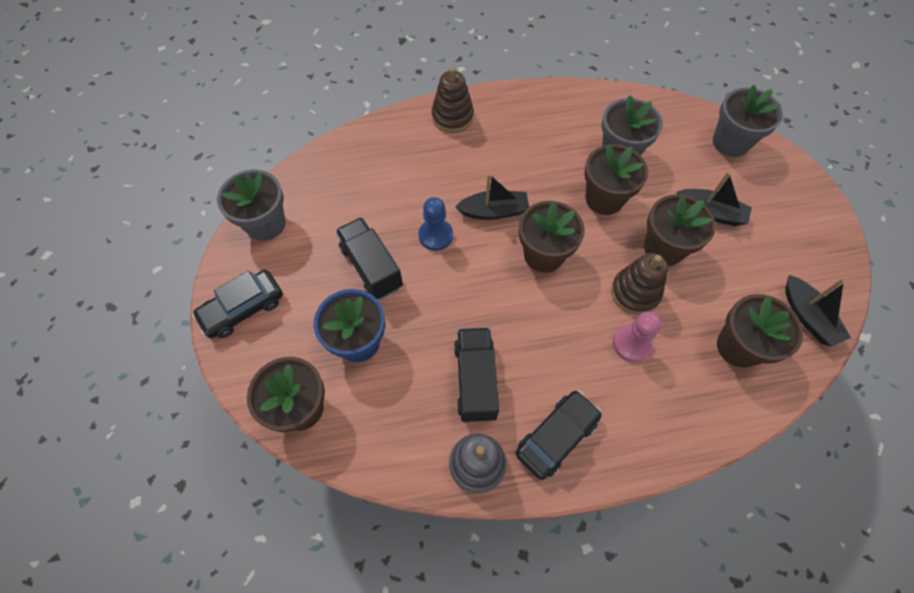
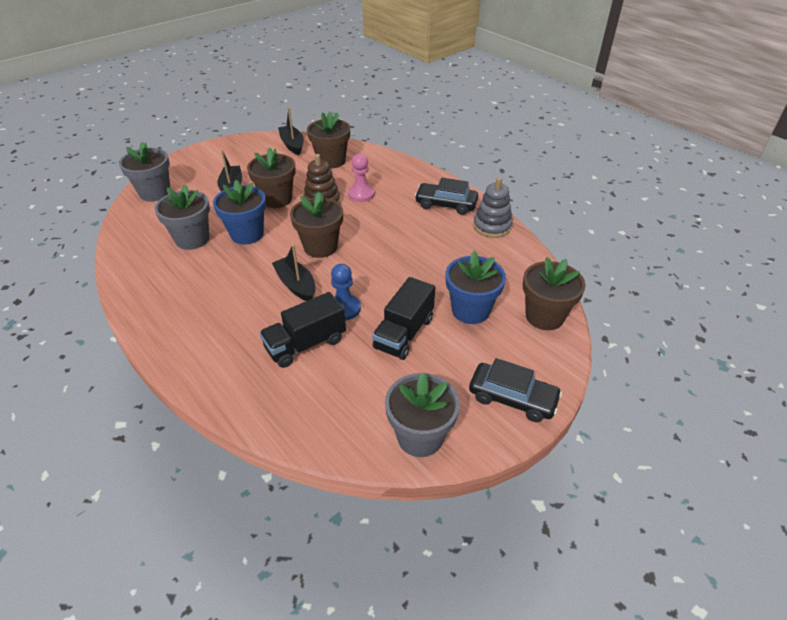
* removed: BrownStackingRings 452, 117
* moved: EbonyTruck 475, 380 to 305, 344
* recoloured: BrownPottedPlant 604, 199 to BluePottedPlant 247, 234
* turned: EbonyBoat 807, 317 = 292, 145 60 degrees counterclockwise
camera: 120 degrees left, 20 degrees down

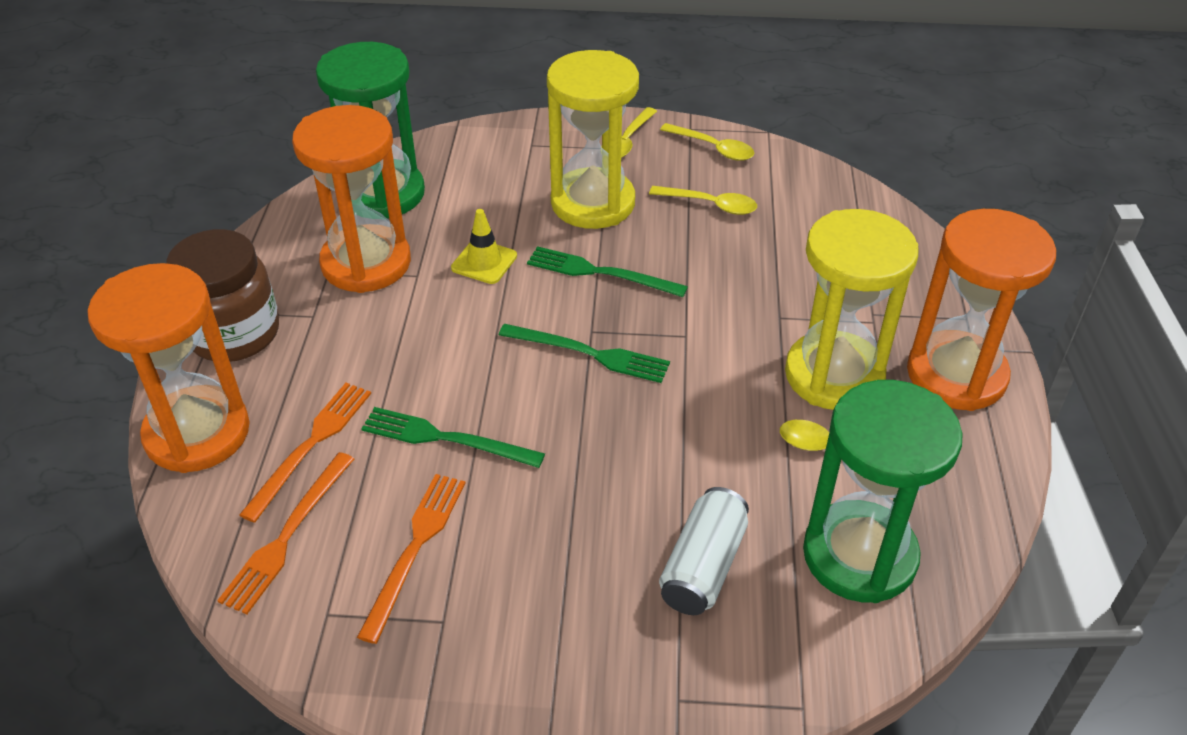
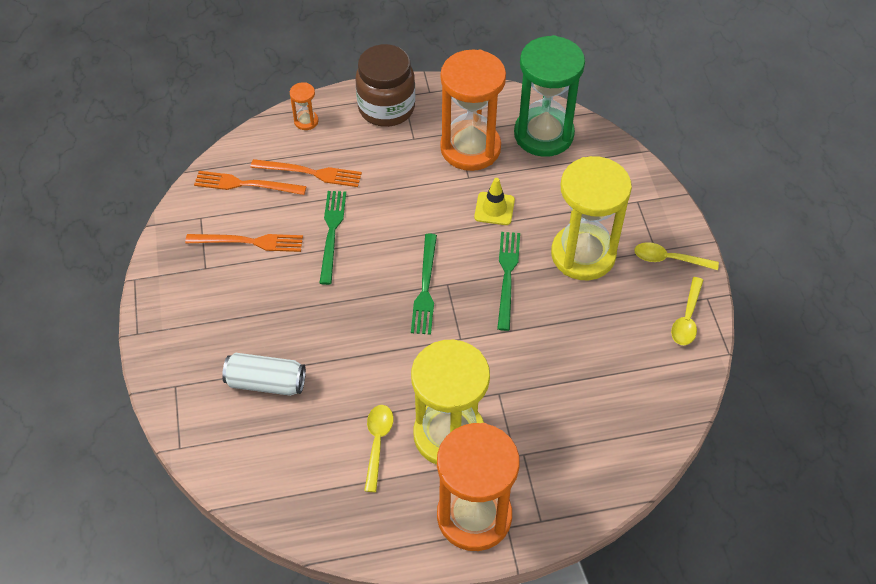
* resized: OrangeHourglass 197, 433 = 306, 121 x0.41
* removed: BrightYellowTeaspoon 710, 205
* removed: EmeraldHourglass 859, 555
camera: 75 degrees right, 10 degrees up

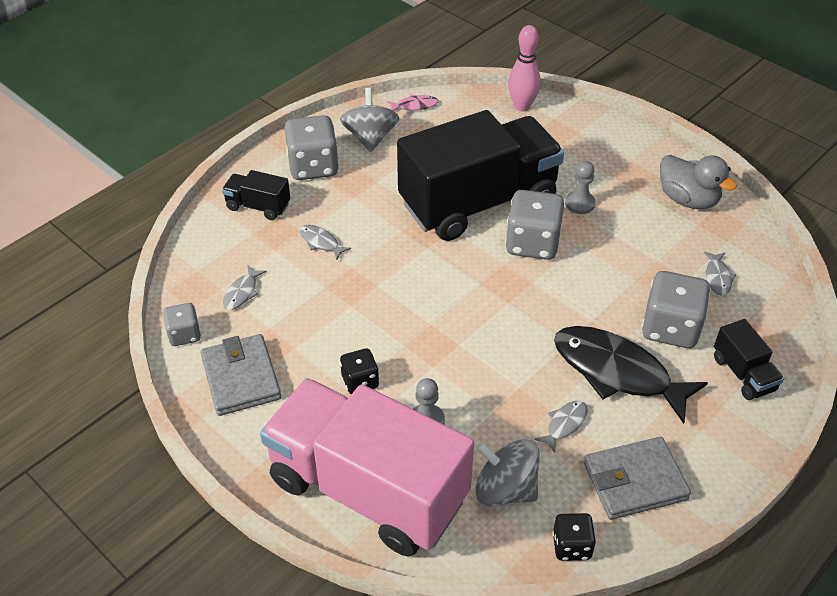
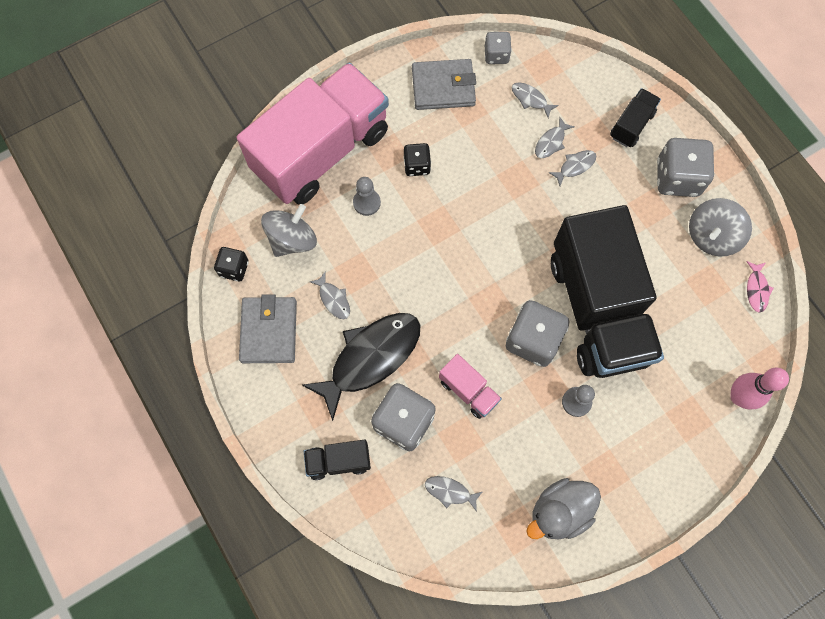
* turned: AshGreySpinningTop 370, 137 = 711, 236 120 degrees clockwise
* added: RosyTruck 468, 390
* added: AshGreyToyFish 551, 142
camera: 105 degrees right, 25 degrees up

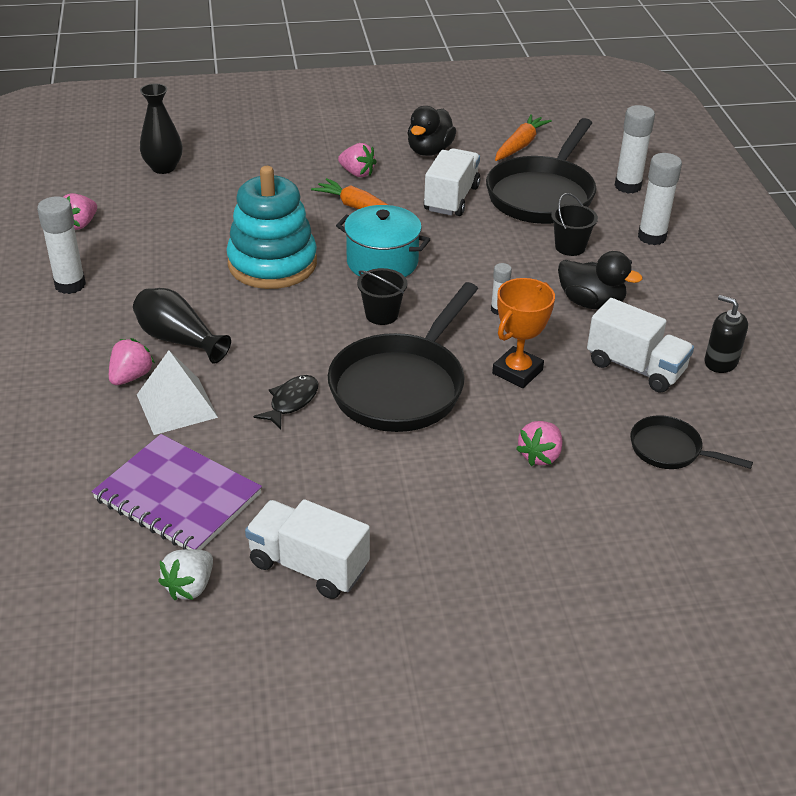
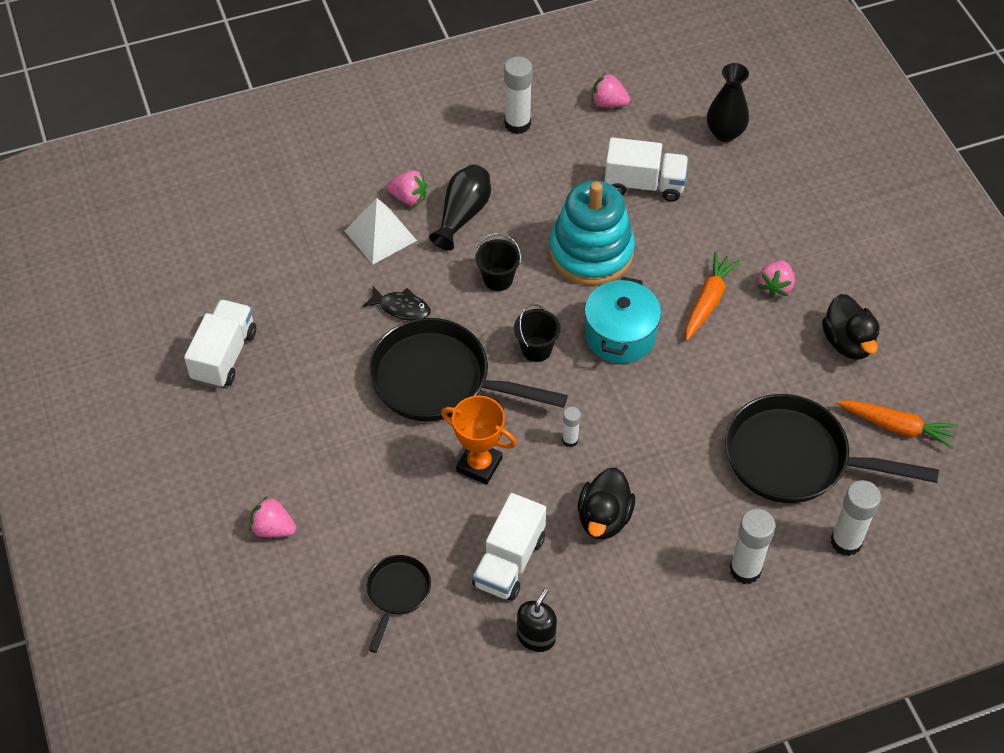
* removed: RoyalPurpleNotepad 177, 497
* removed: SnowWhiteStrawberry 190, 586
* turned: EbonyRubberDuck 429, 151 = 847, 342 120 degrees counterclockwise
* moved: SnowWhiteTruck 451, 198 to 644, 184
* moved: RosyStrawberry 540, 455 to 273, 528
* moved: EbonyBucket 570, 247 to 498, 279
camera: 80 degrees right, 15 degrees up

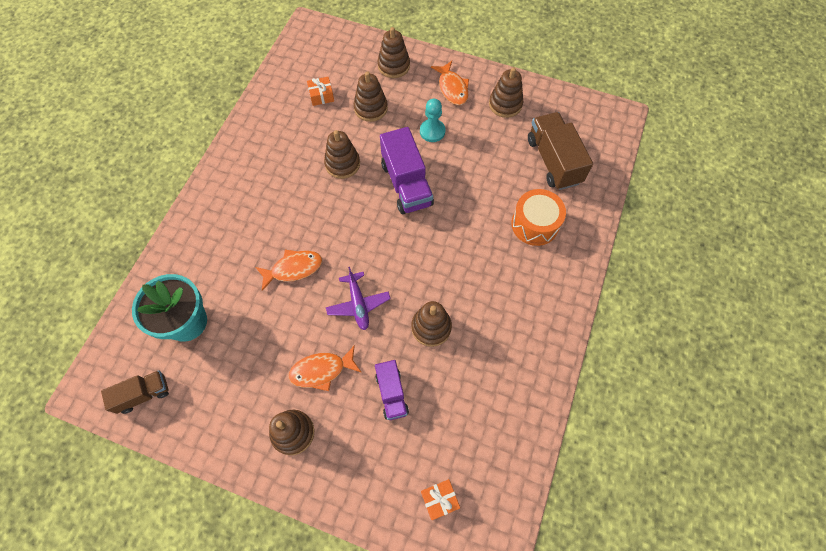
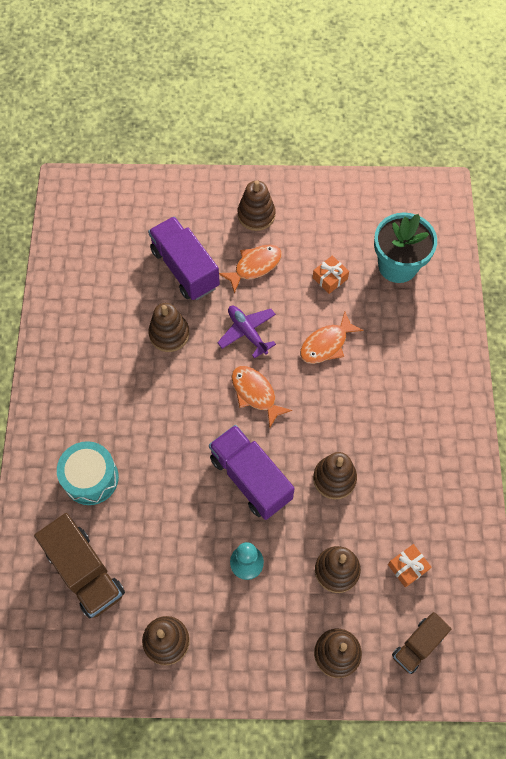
* moved: BrownTruck 143, 394 to 418, 645
* resized: RoyalPurpleTruck 391, 393 = 185, 268 x1.67
* moved: OrangeGift 439, 499 to 330, 278
* moved: OrangeToyFish 452, 88 to 255, 394
* recoloured: OrangeSnareDrum 535, 224 to TurquoiseSnareDrum 91, 478
camera: 160 degrees right, 0 degrees up

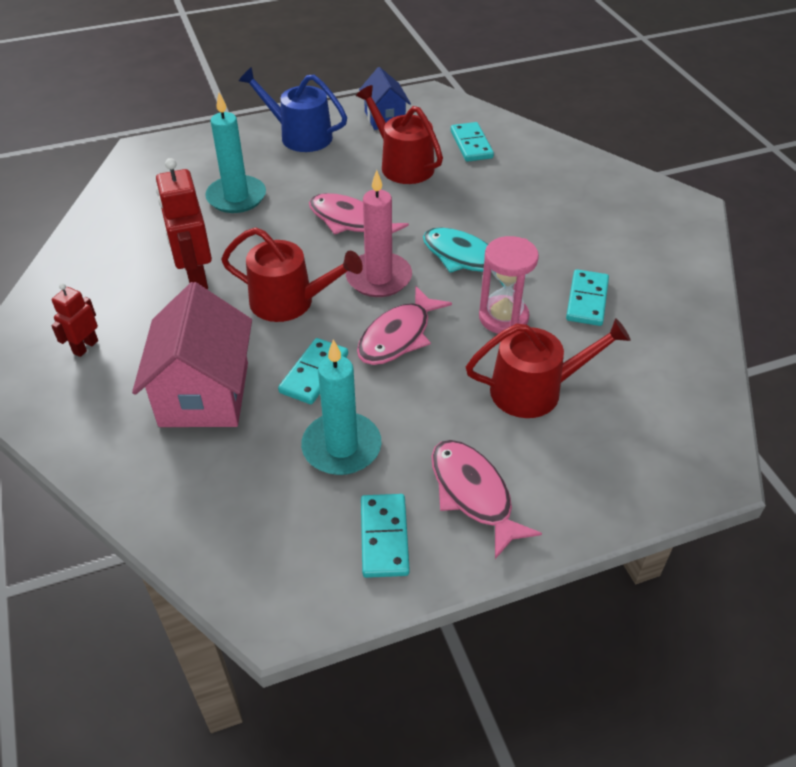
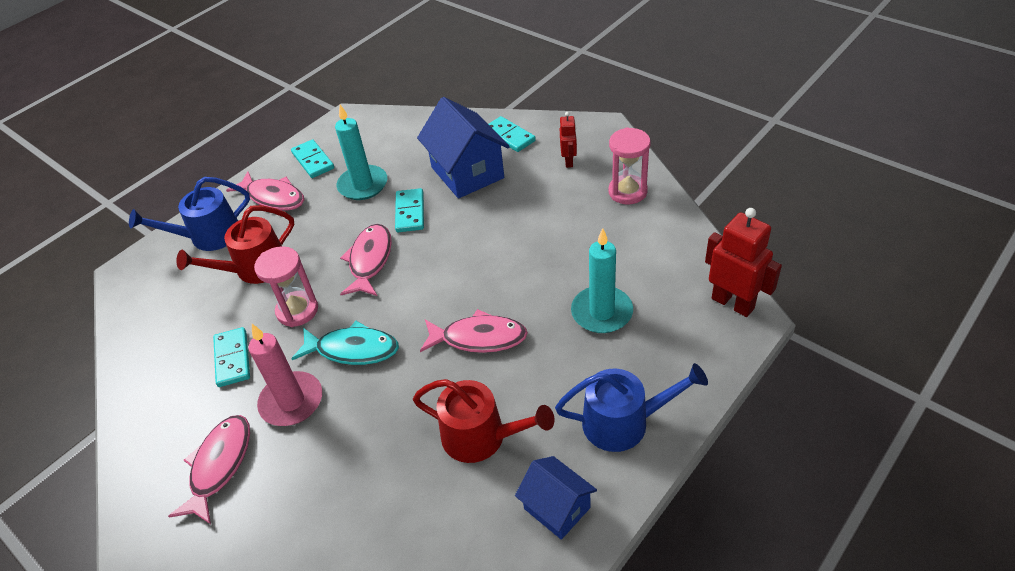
* recoloured: RosyCottage 204, 394 to BlueCottage 467, 173
* moved: ScarletToyRobot 196, 278 to 733, 303
* removed: ScarletWateringPot 289, 302
* moved: RosyWaxCandle 379, 278 to 291, 401
* moved: TurquoiseDominoTile 471, 144 to 509, 136
* added: BlueWateringPot 209, 236
* added: RosyToyFish 219, 465
* added: RosyHourglass 627, 192
camera: 155 degrees right, 0 degrees up

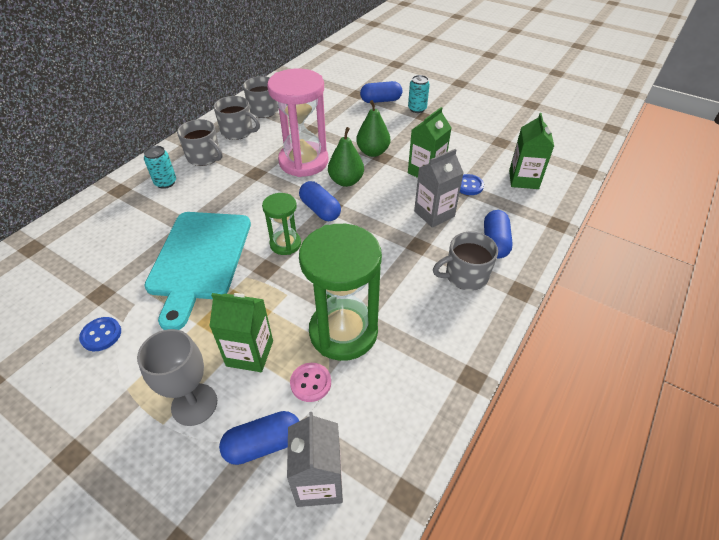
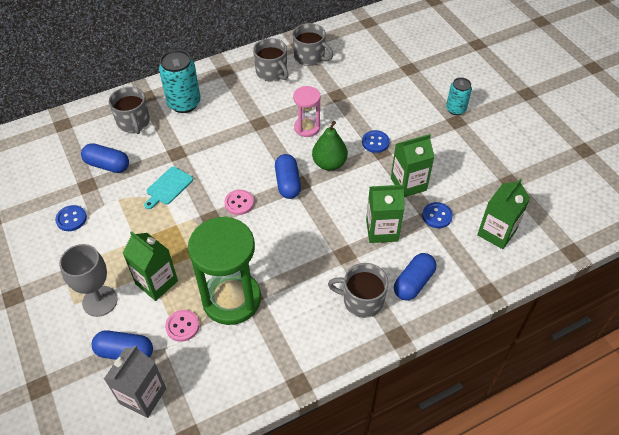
* resized: TurquoiseCan 165, 183 = 184, 103 x1.65
* resized: TurquoiseBreadBoard 199, 259 = 168, 187 x0.43
* moved: AshGreyMug 204, 157 to 134, 122
* replaced: EmeraldHourglass 285, 244 to RosySewingButton 239, 203
* resized: RosyHourglass 303, 162 = 307, 128 x0.53
* replaced: EmeraldPearFruit 373, 152 to BlueSewingButton 375, 142
* moved: BluePill 381, 100 to 107, 165
* recoloured: AshGreyCarton 434, 214 to EmeraldCarton 382, 230
camera: 30 degrees right, 5 degrees up

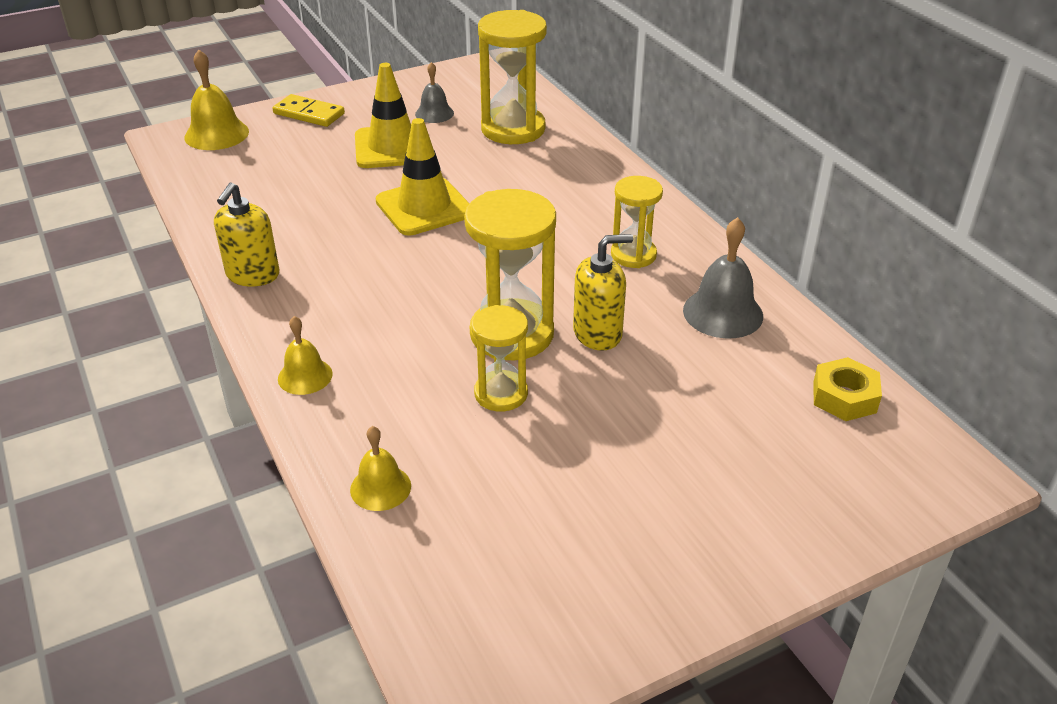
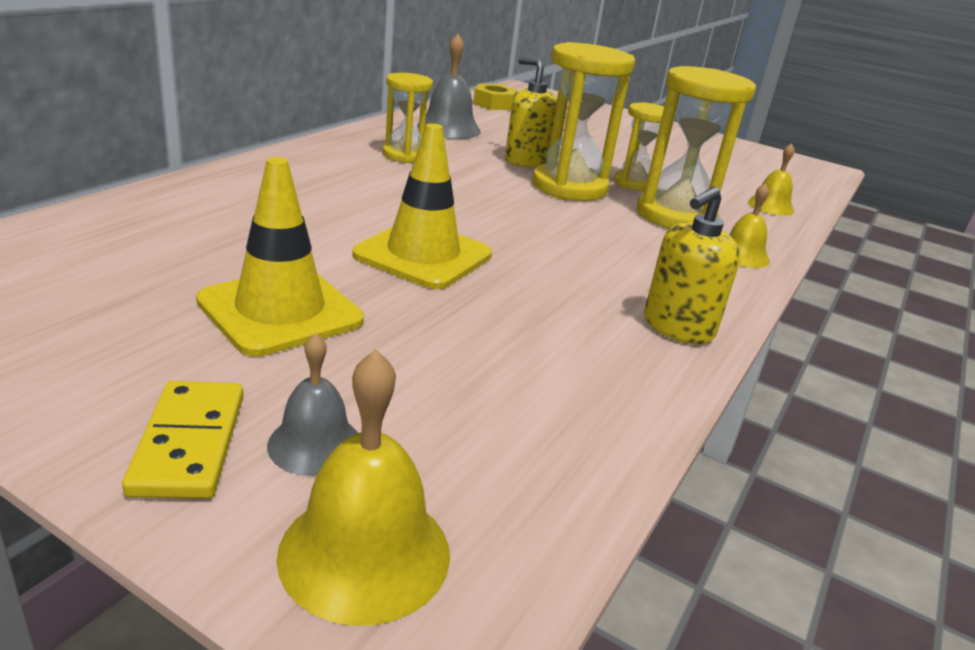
* turned: BrightYellowSoapDispenser 252, 275 = 677, 328 150 degrees clockwise
* moved: AshGreyBell 434, 113 to 315, 444
* moved: BrightYellowHourglass 513, 129 to 675, 216
camera: 125 degrees left, 10 degrees down

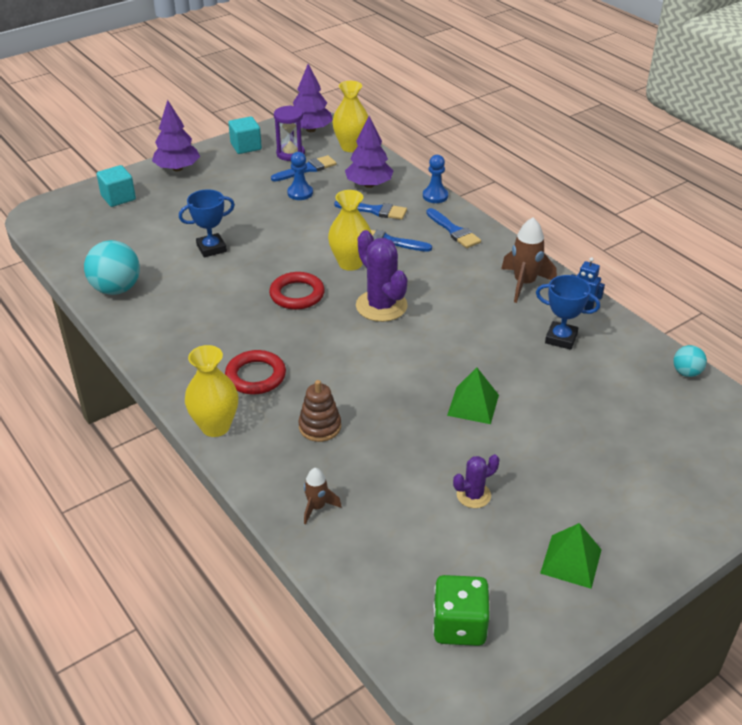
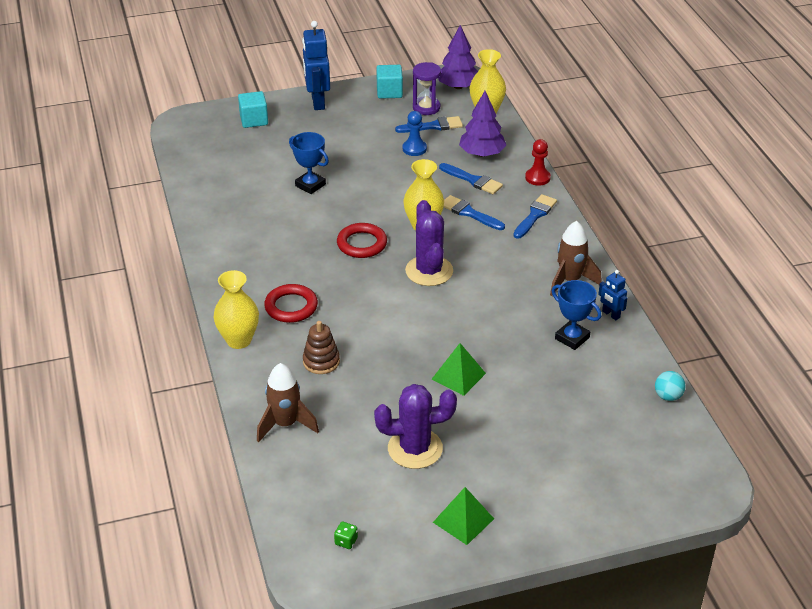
* removed: TurquoiseSphere 116, 289
* replaced: RoyalPurpleTree 177, 168 to BlueToyRobot 317, 102
* turned: BlueAwardCup 211, 248 = 310, 185 45 degrees clockwise
* resized: BrownSpaceship 317, 507 = 285, 424 x1.72
* recoloured: BlueGamePawn 435, 196 to ScarletGamePawn 537, 178
* turned: BluePaintbrush 453, 231 = 535, 215 135 degrees counterclockwise
* resized: EmeraldDice 459, 626 = 346, 541 x0.44
* resized: RoyalPurplePricklyPlant 473, 495 = 415, 449 x1.84
camera: 20 degrees right, 0 degrees up

